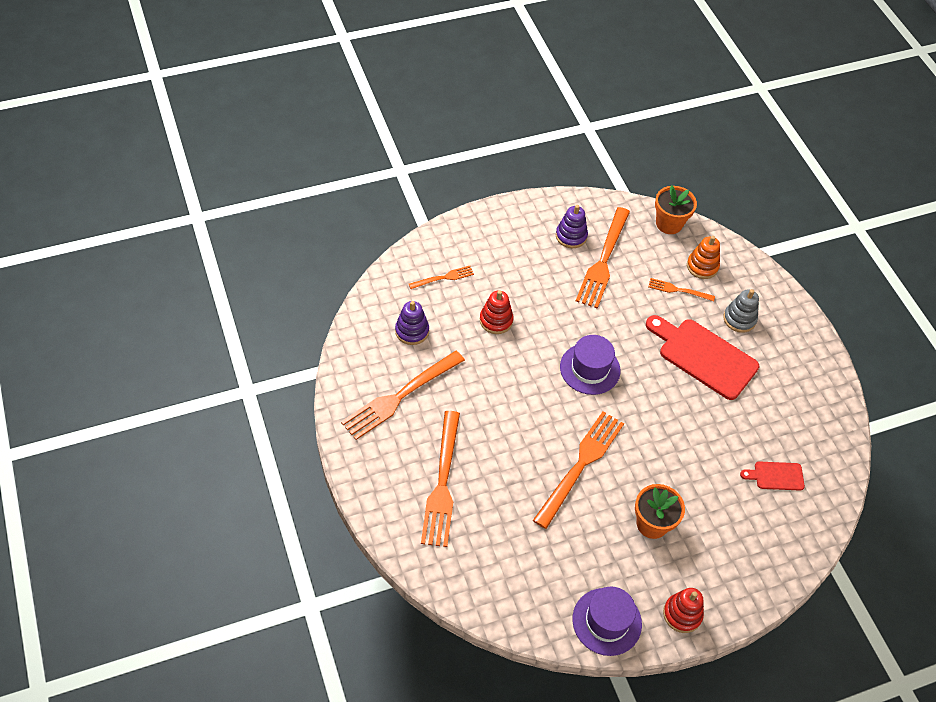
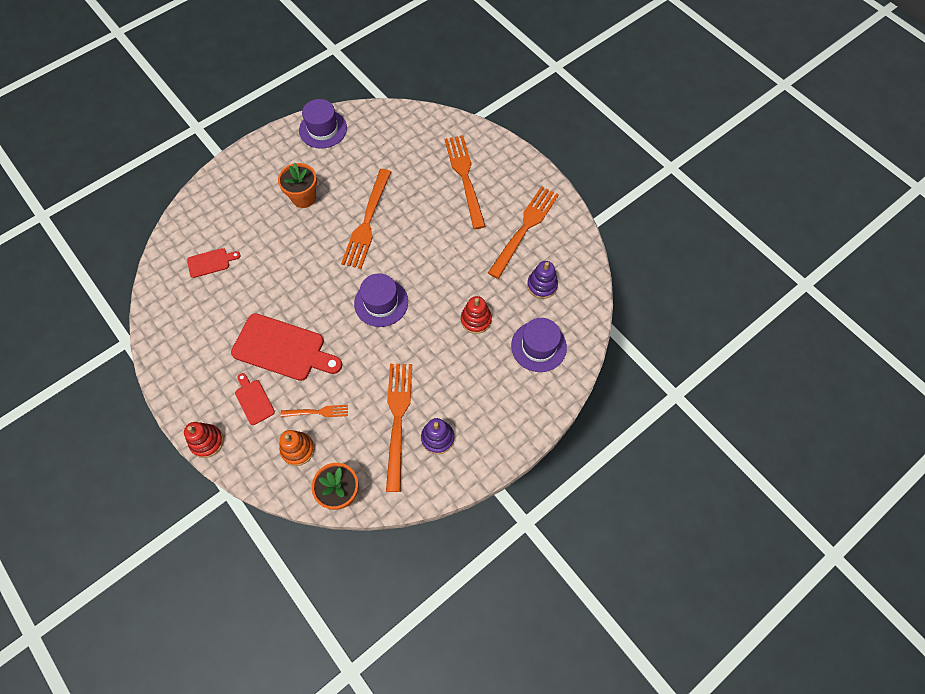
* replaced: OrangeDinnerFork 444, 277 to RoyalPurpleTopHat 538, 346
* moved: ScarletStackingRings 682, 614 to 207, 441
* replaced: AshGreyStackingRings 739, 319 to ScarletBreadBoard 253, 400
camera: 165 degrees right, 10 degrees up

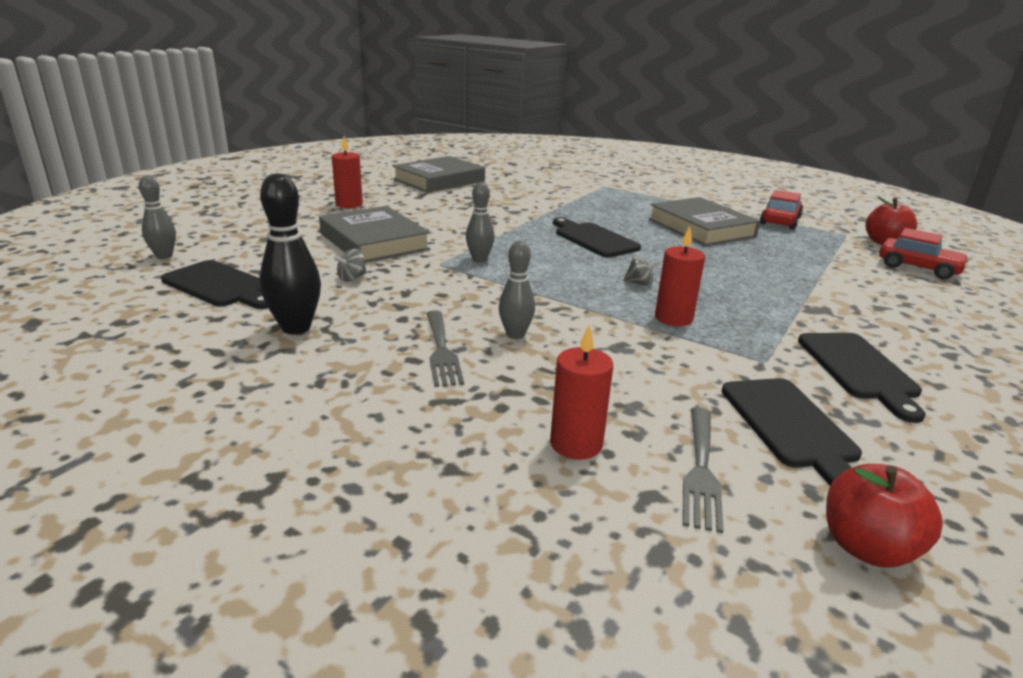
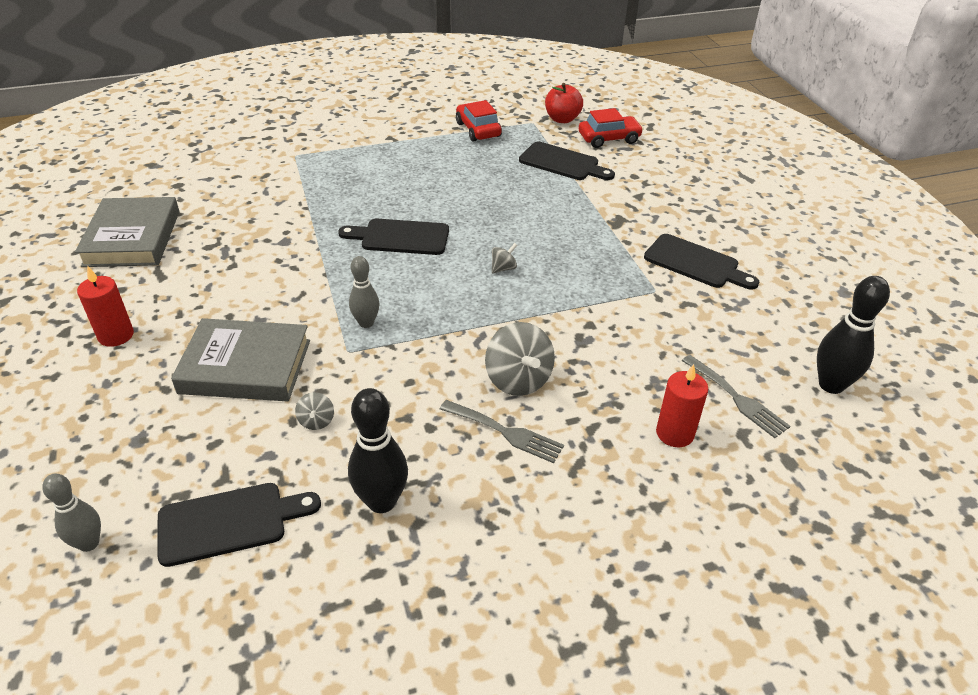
* replaced: AshGreySkittle 515, 335 to AshGreySpinningTop 518, 380
* removed: AshGreyHardback 701, 228
* removed: ScarletWaxCandle 673, 318
* moved: EbonyBreadBoard 790, 426 to 562, 163
* replaced: ScarletAppleFruit 867, 547 to EbonySkittle 831, 385
camera: 50 degrees left, 15 degrees up

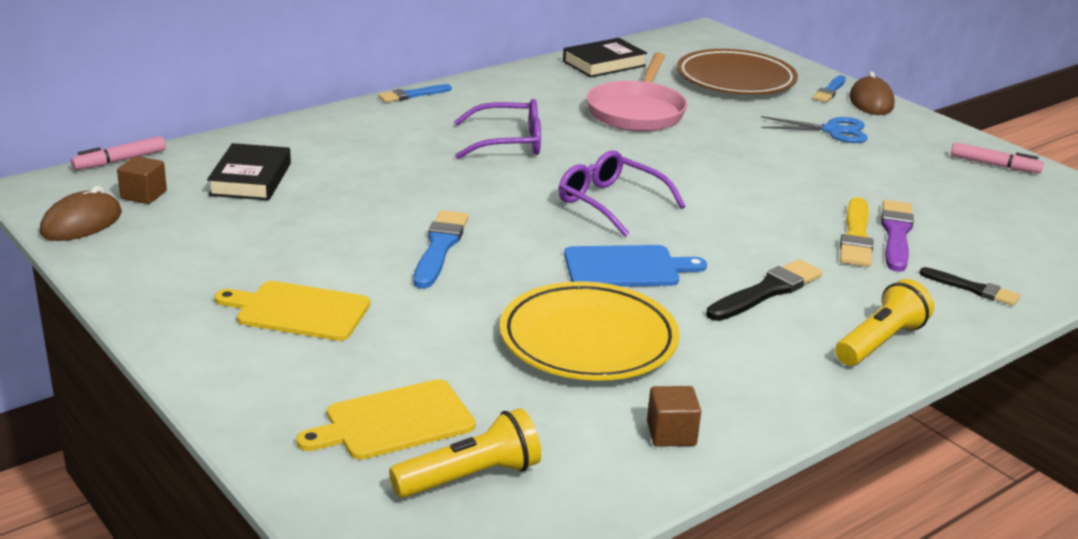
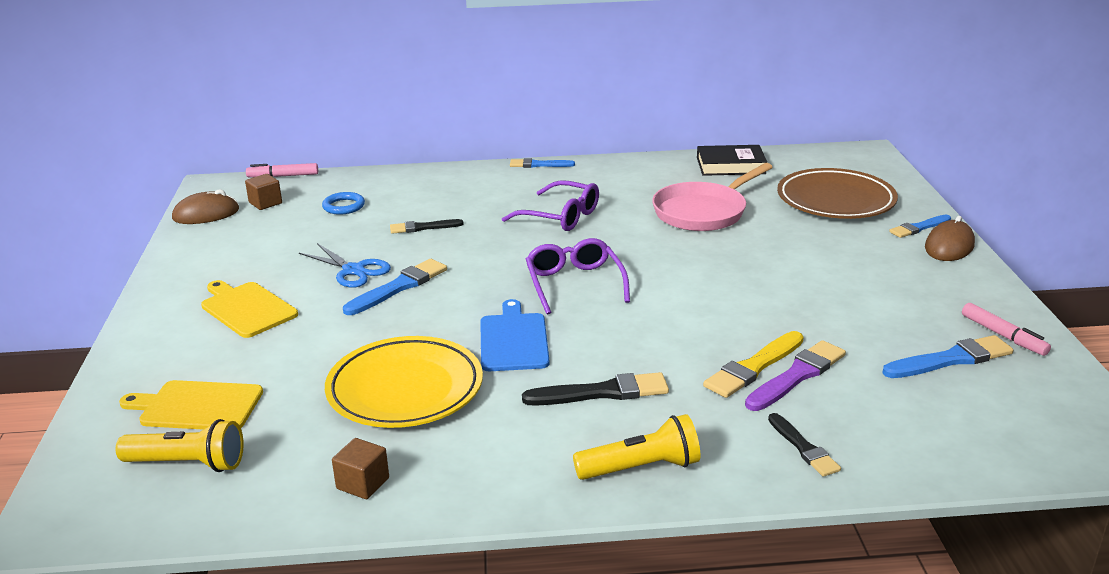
* replaced: EbonyHardback 251, 179 to BlueTorus 343, 206
* turned: BlueBreadBoard 626, 267 = 514, 340 120 degrees counterclockwise
* moved: BluePairOfScissors 832, 130 to 353, 270
* added: EbonyPaintbrush 423, 227
* added: BluePaintbrush 951, 359
camera: 35 degrees right, 0 degrees up

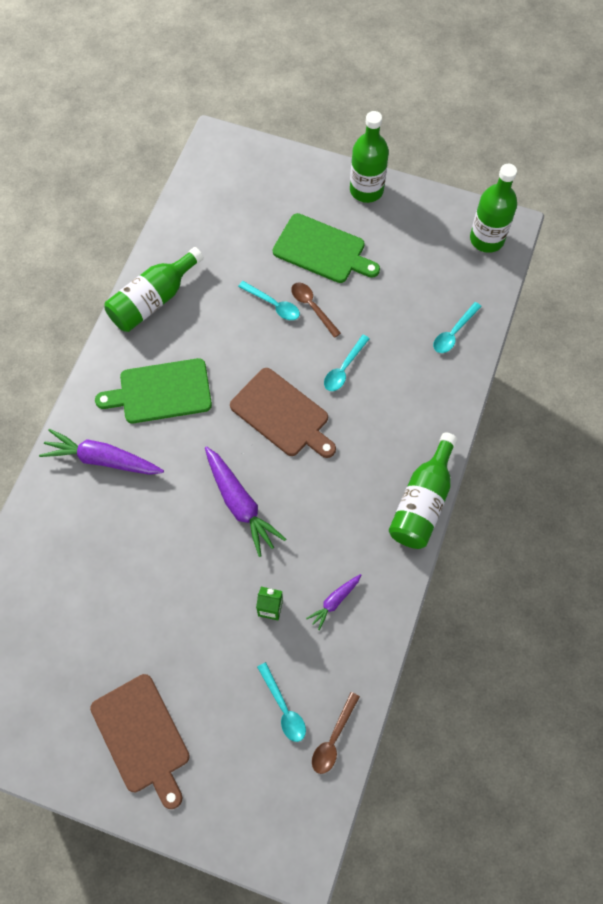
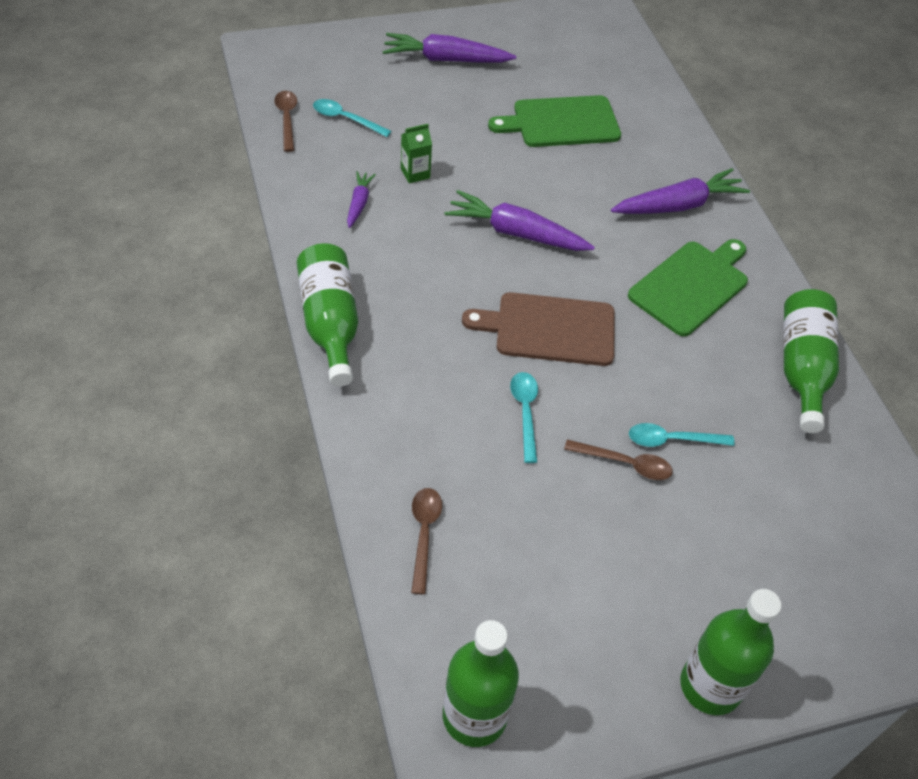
* replaced: BrownBreadBoard 142, 737 to RoyalPurpleToyCarrot 445, 60
* moved: EmeraldBreadBoard 322, 250 to 561, 122
* recoloured: TurquoiseTeaspoon 453, 333 to BrownTeaspoon 424, 534
camera: 140 degrees right, 15 degrees down

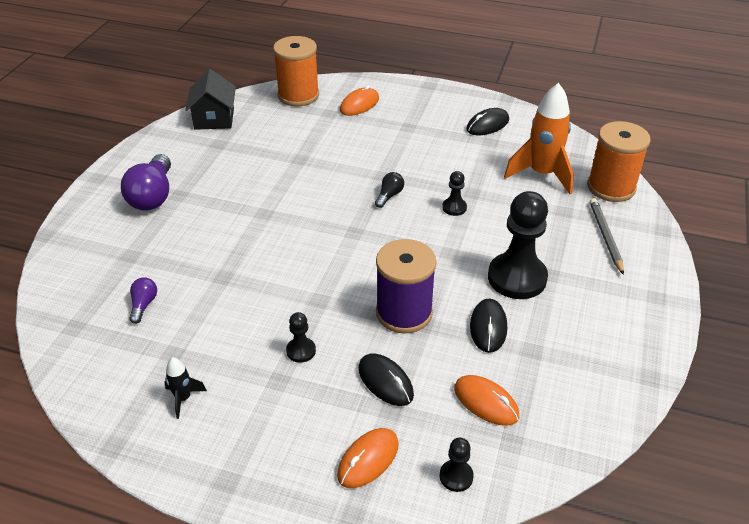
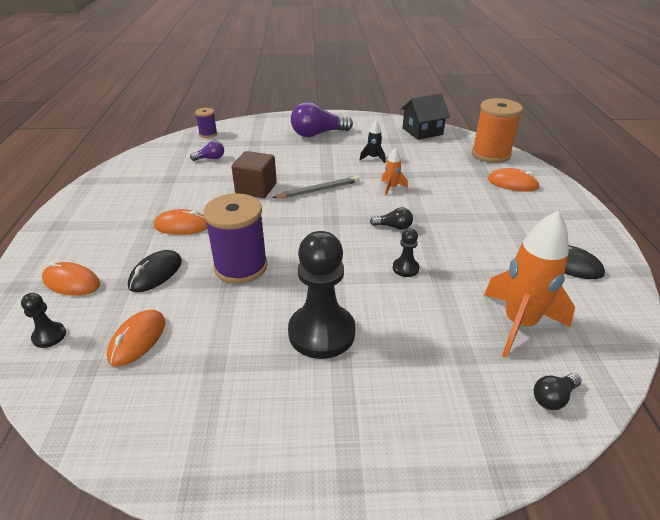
* moved: EbonySpaceship 183, 398 to 373, 158
* replaced: EbonyGamePawn 301, 351 to OrangeComputerMouse 182, 226
* removed: EbonyComputerMouse 488, 327
* replaced: OrangeReelOfThread 611, 187 to EbonyLightbulb 553, 397
* moved: AshGreyPencil 605, 237 to 318, 190
* added: RoyalPurpleReelOfThread 208, 134
* added: BrownBlock 256, 189
* added: OrangeSpaceship 391, 188
camera: 70 degrees right, 5 degrees down

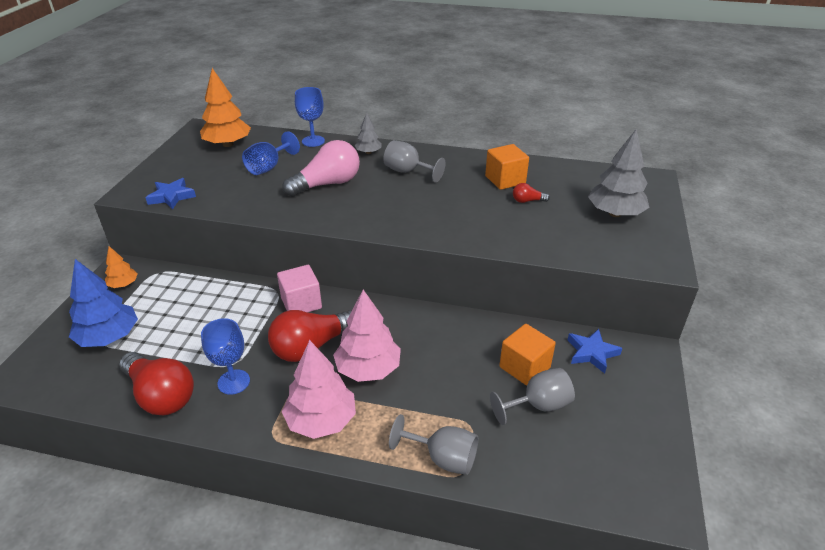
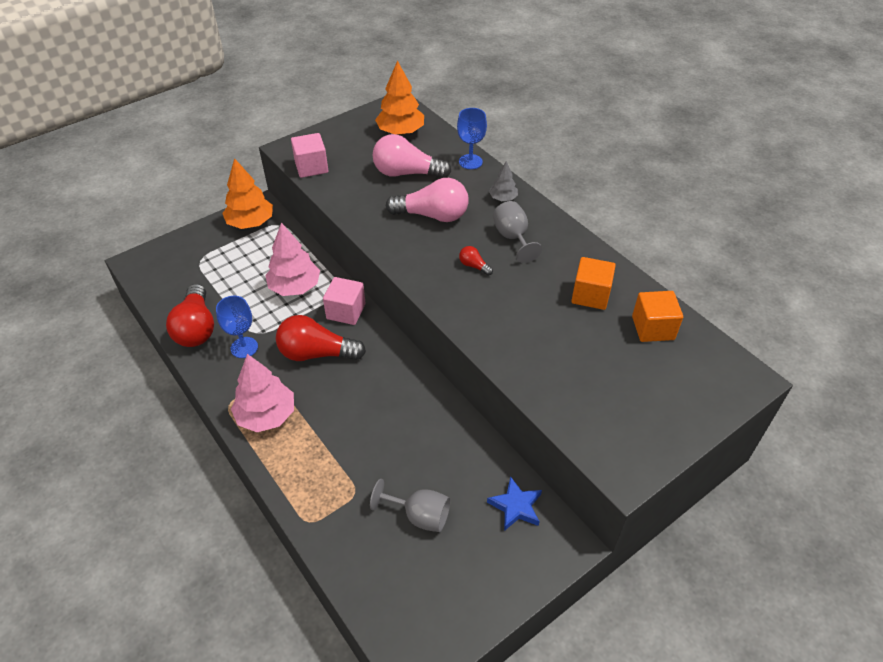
* removed: BlueTree 109, 337
* resized: OrangeTree 123, 284 = 250, 223 x1.86
* replaced: BlueStar 171, 196 to RosyBlock 311, 167
* replaced: BlueChalice 268, 167 to RosyLightbulb 406, 173
* moved: RosyTree 368, 369 to 295, 287
* removed: AshGreyChalice 443, 458
* moved: OrangeBlock 524, 367 to 653, 328
* moved: ScarletLightbulb 527, 201 to 474, 266
* removed: AshGreyTree 615, 213
camera: 40 degrees right, 10 degrees up

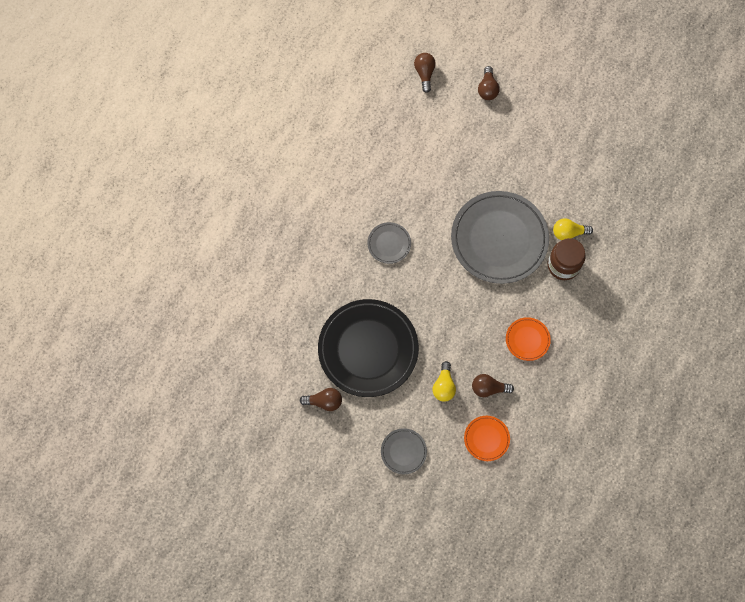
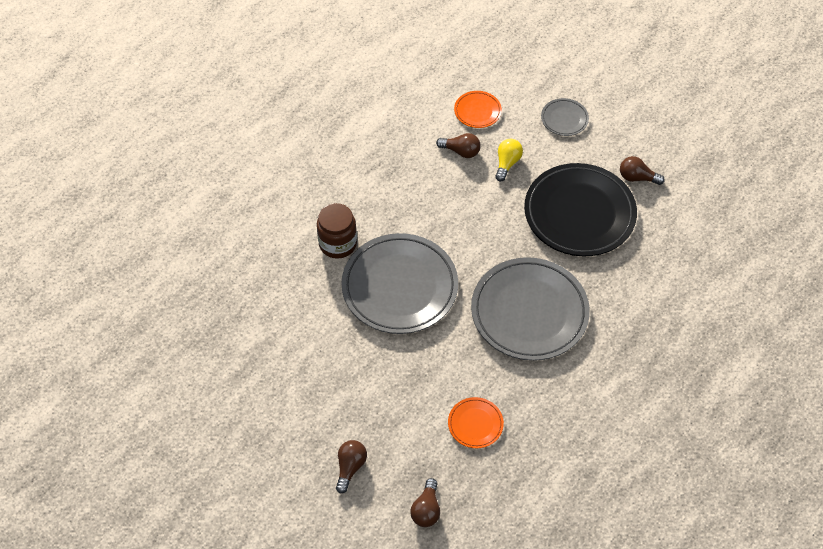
* resized: AshGreyPlate 389, 244 = 529, 312 x2.23
* moved: OrangePlate 527, 339 to 475, 424
* removed: BrightYellowLightbulb 568, 233
camera: 165 degrees left, 15 degrees down

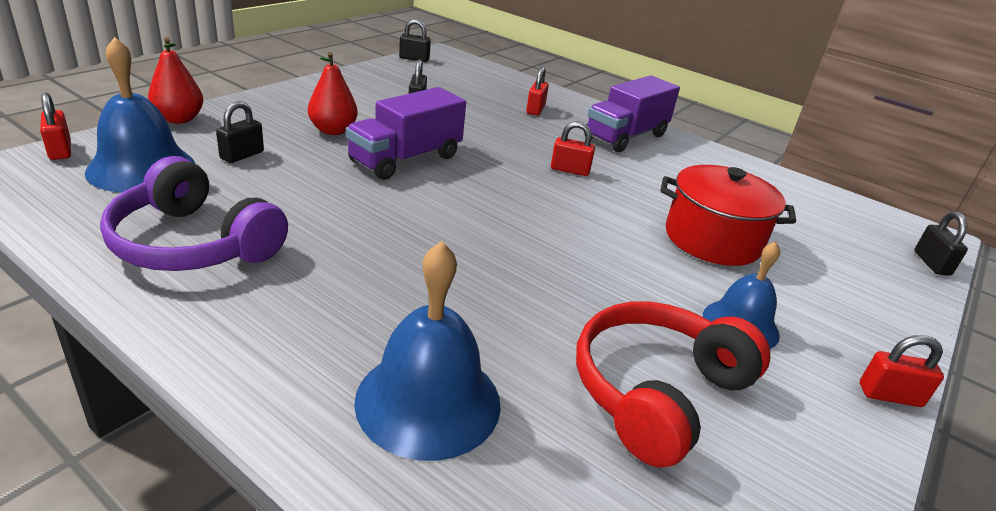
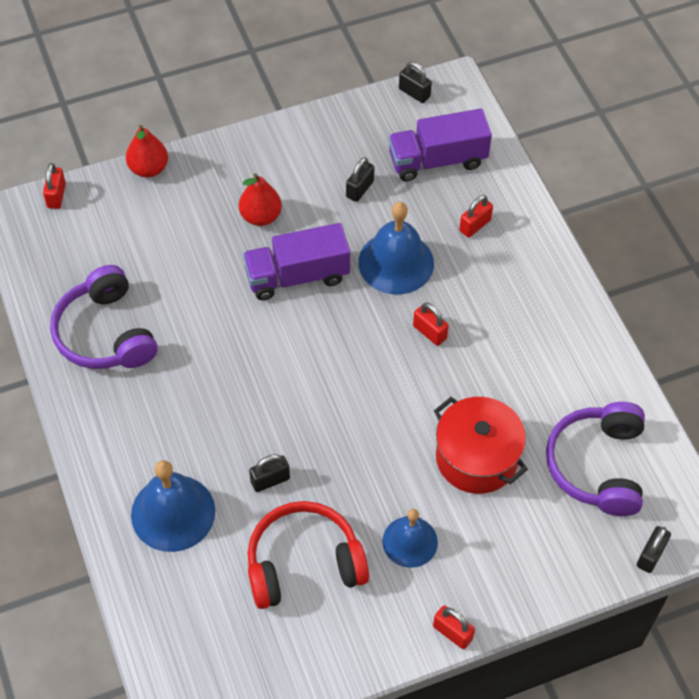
* moved: BlueBell 141, 168 to 396, 262
* moved: EbonySmallLock 242, 155 to 270, 480
* moved: RoyalPurpleTruck 626, 136 to 437, 160
* added: RoyalPurpleHeadset 597, 465
camera: 35 degrees right, 25 degrees up

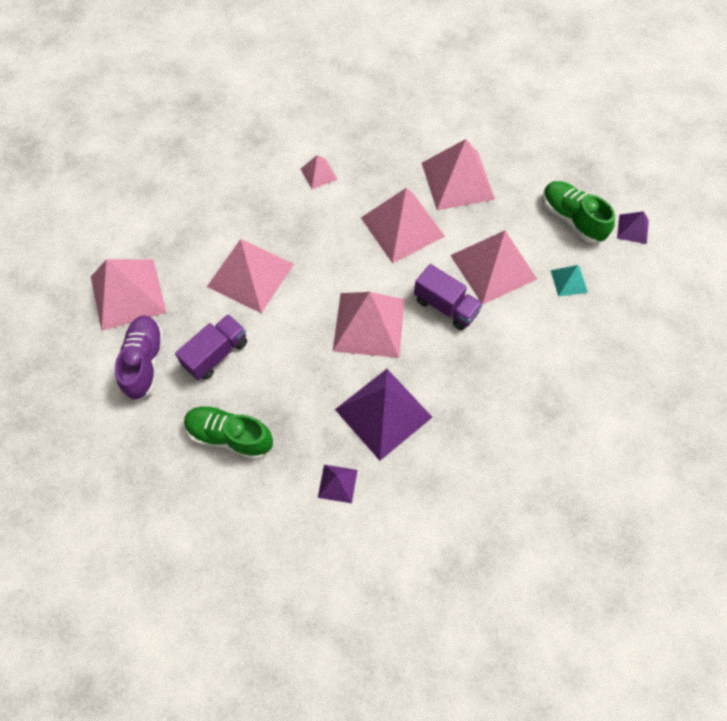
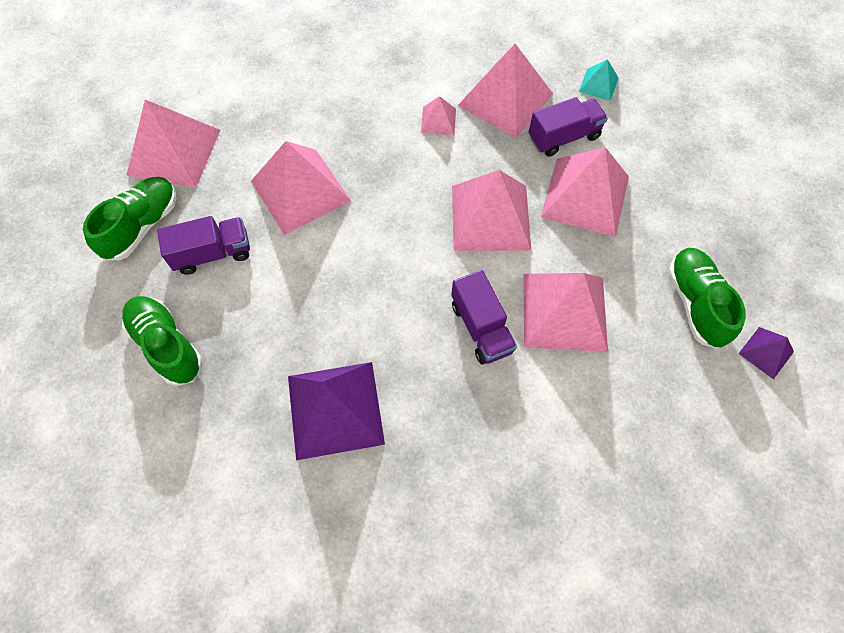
* recoloured: RoyalPurpleSneaker 144, 362 to EmeraldSneaker 142, 226
* removed: RoyalPurplePyramid 337, 483
* moved: RosyPyramid 369, 324 to 505, 99
* moved: TurquoisePyramid 569, 281 to 598, 84
* added: RoyalPurpleTruck 563, 137
camera: 30 degrees right, 0 degrees up

